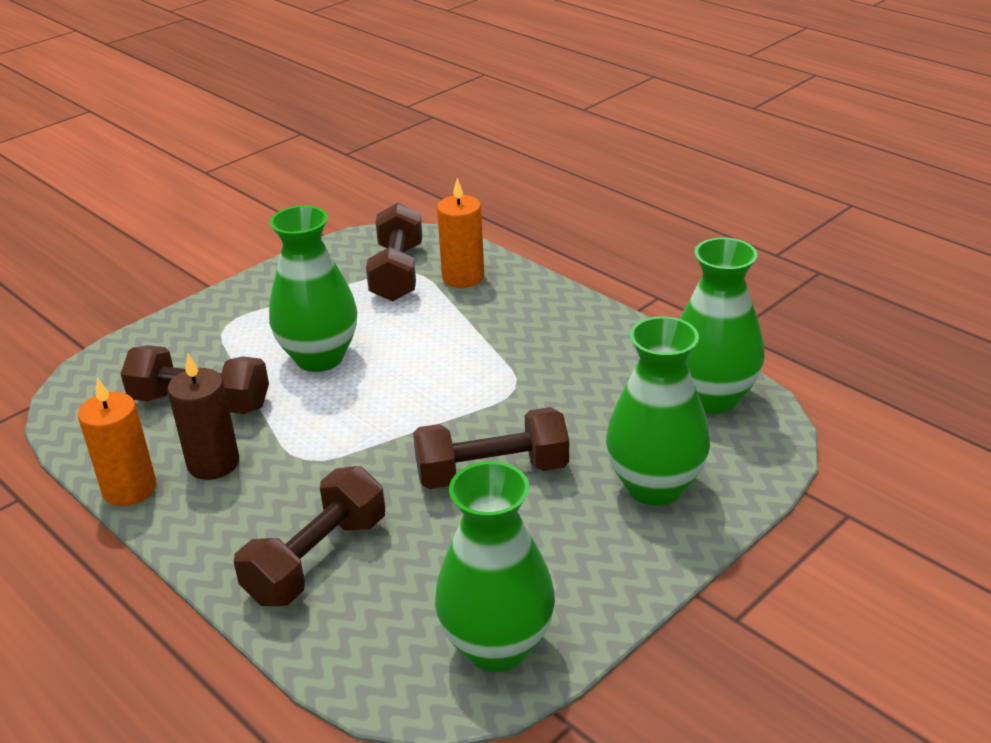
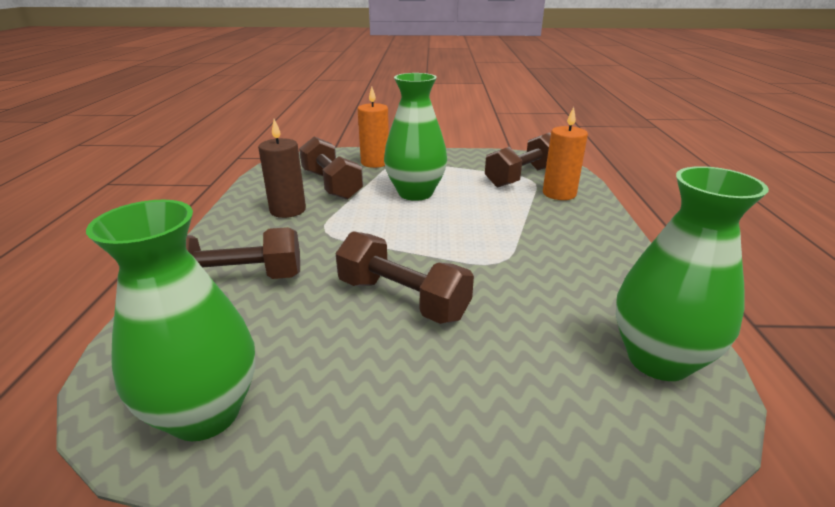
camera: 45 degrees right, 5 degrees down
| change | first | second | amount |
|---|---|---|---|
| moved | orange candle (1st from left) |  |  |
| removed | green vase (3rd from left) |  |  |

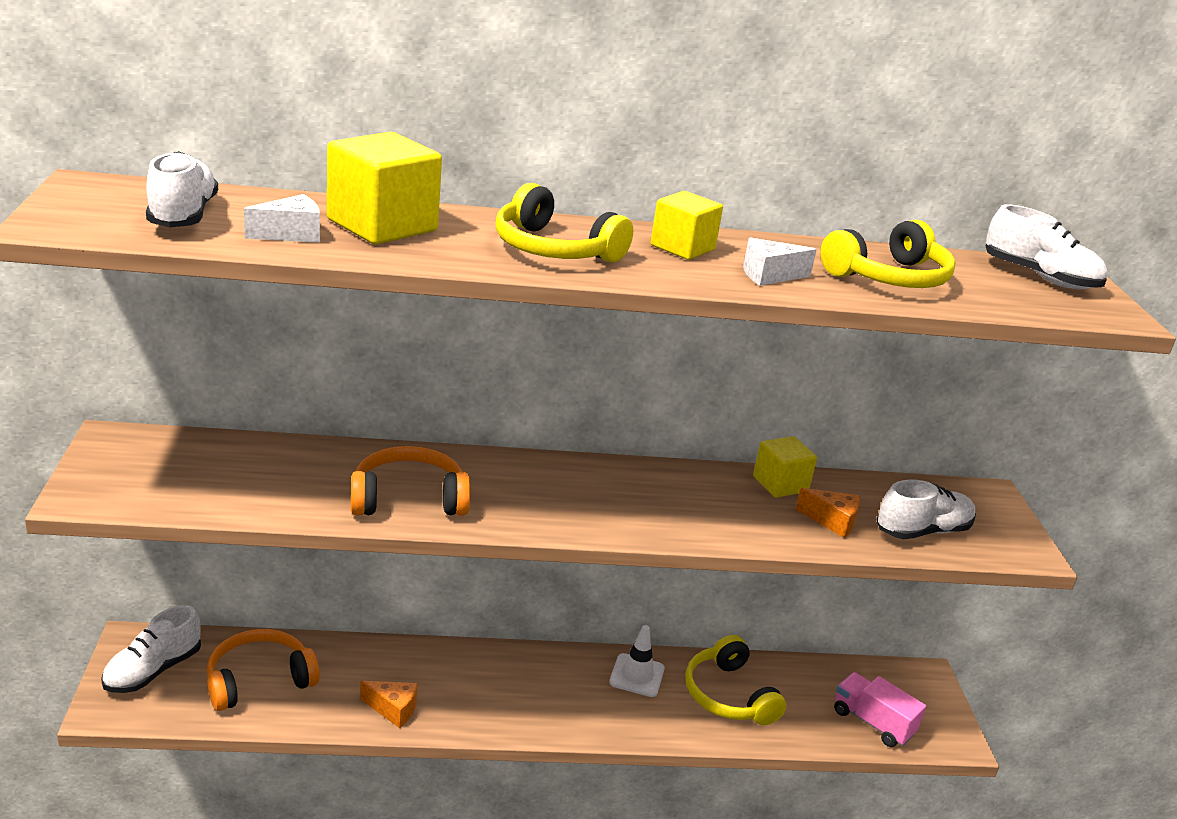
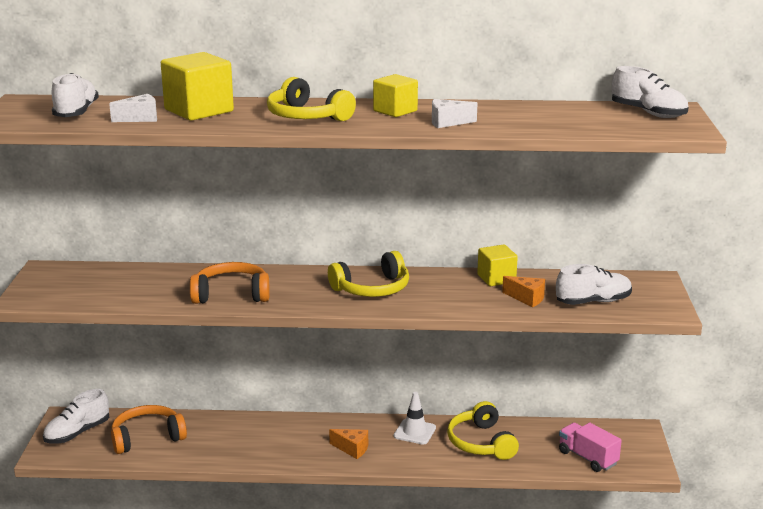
camera: 10 degrees right, 5 degrees down
| change | first | second | amount |
|---|---|---|---|
| moved | orange cheese (1st from left) |  |  |
| moved | yellow headphones (3rd from left in the first image) | yellow headphones (2nd from left) |  |

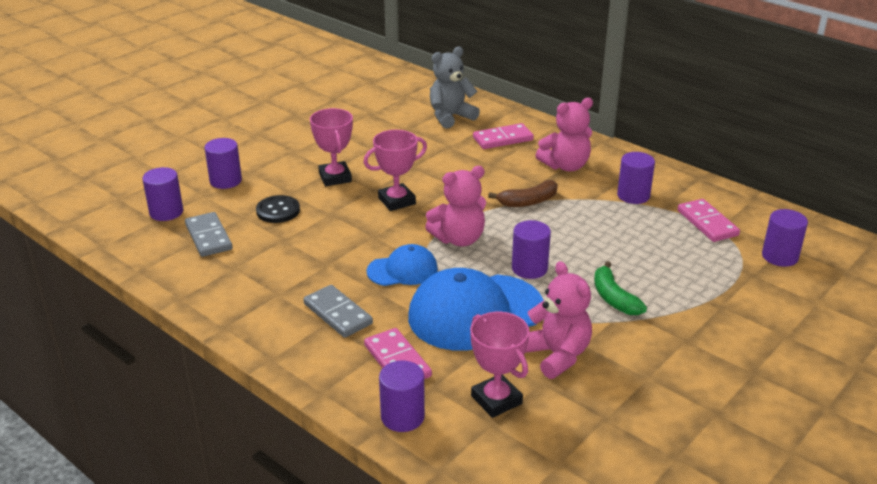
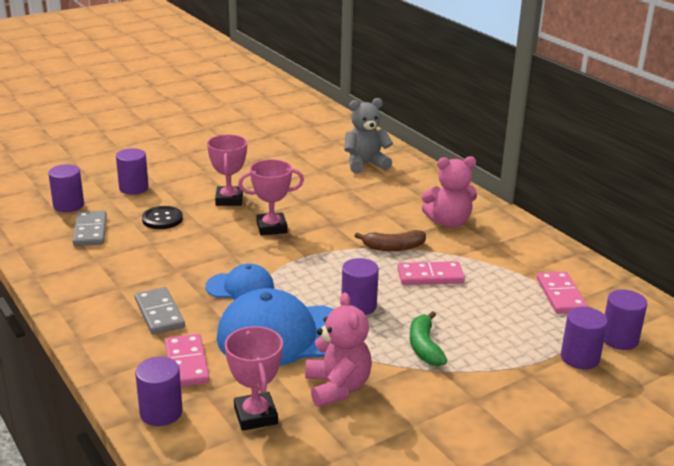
camera: 15 degrees right, 5 degrees down
| change | first | second | amount |
|---|---|---|---|
| removed | pink teddy bear (1st from left) |  |  |
| moved | pink domino (2nd from left) |  |  |
| moved | purple cylinder (5th from left) |  |  |

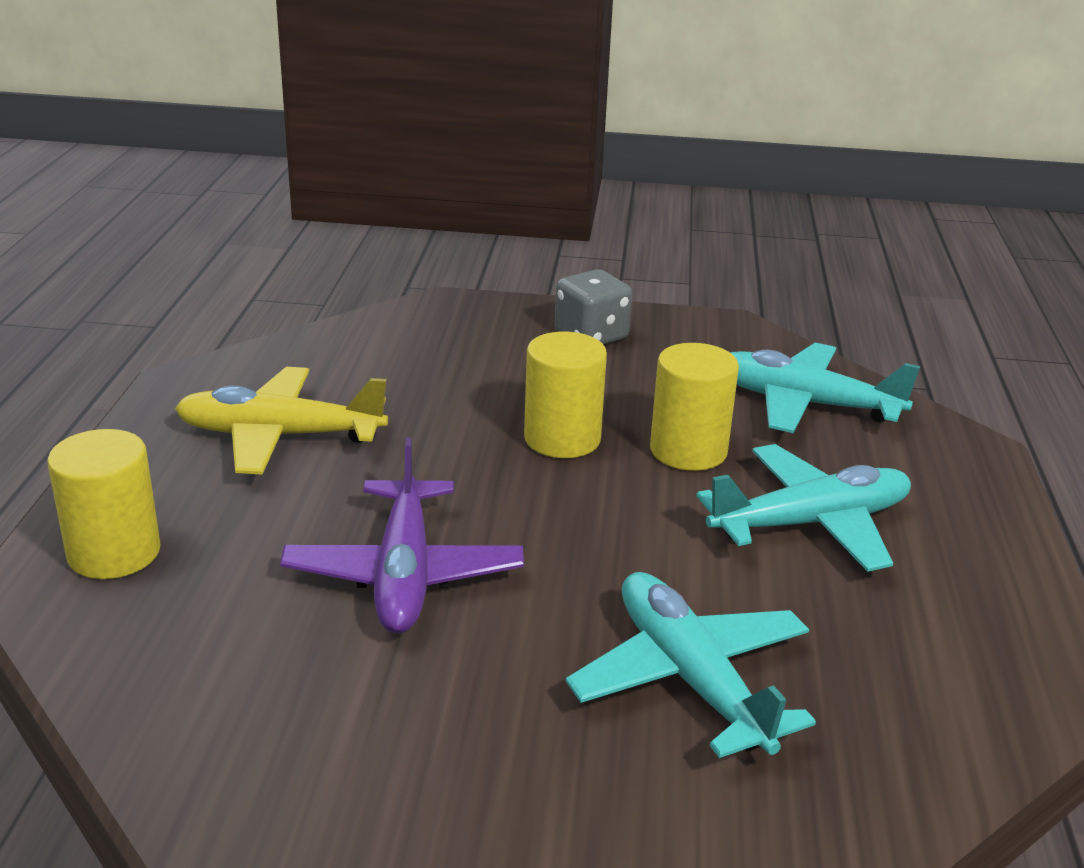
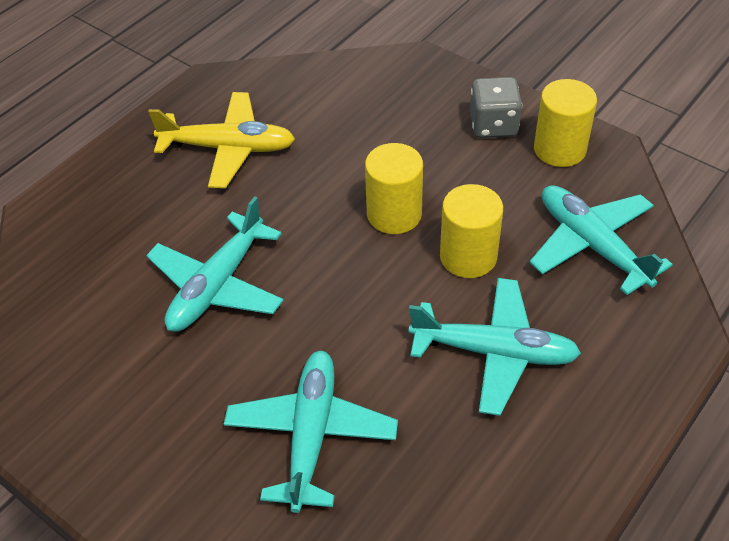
camera: 35 degrees right, 20 degrees up
| change | first | second | amount |
|---|---|---|---|
| moved | yellow cylinder (1st from left in the first image) | yellow cylinder (3rd from left) |  |
| turned | yellow plane |  | 150 degrees clockwise |
| recoloured | purple plane | turquoise plane (1st from left) |  |

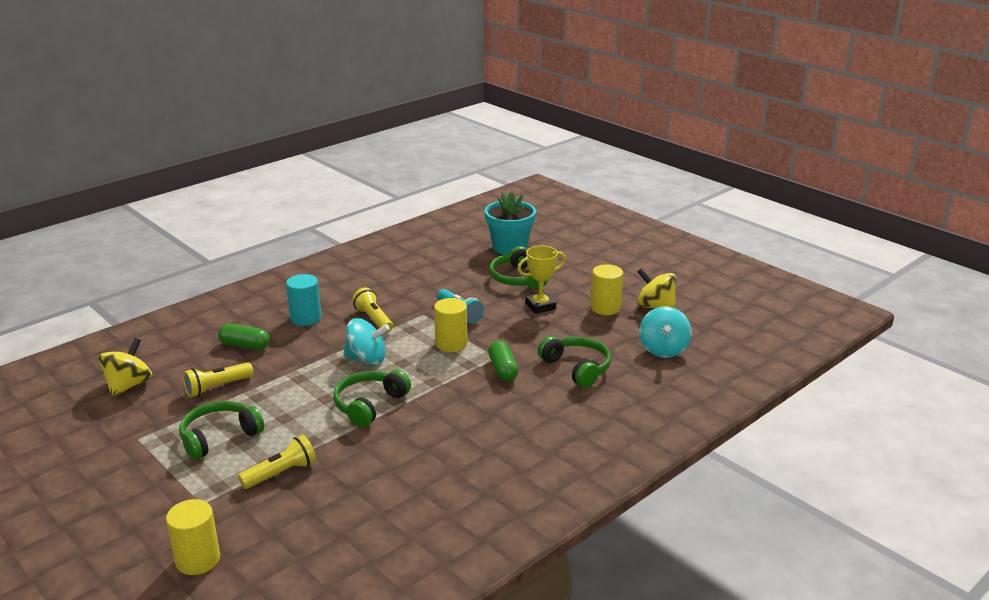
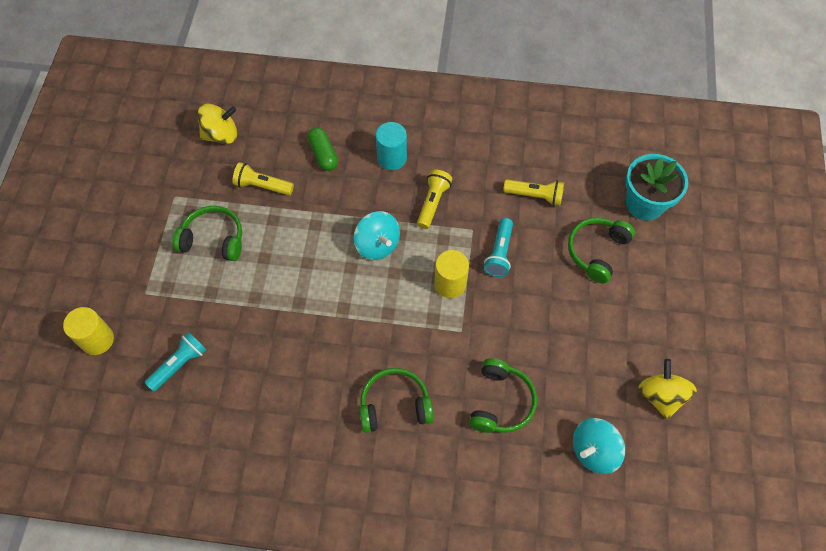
camera: 50 degrees right, 35 degrees up
| change | first | second | amount |
|---|---|---|---|
| moved | yellow flashlight (2nd from left in the first image) | yellow flashlight (3rd from left) |  |
| moved | green headphones (2nd from left) |  |  |
| removed | green capsule (2nd from left) |  |  |
| removed | yellow trophy |  |  |
| removed | yellow cylinder (3rd from left) |  |  |
| added |  | turquoise flashlight (1st from left) |  |

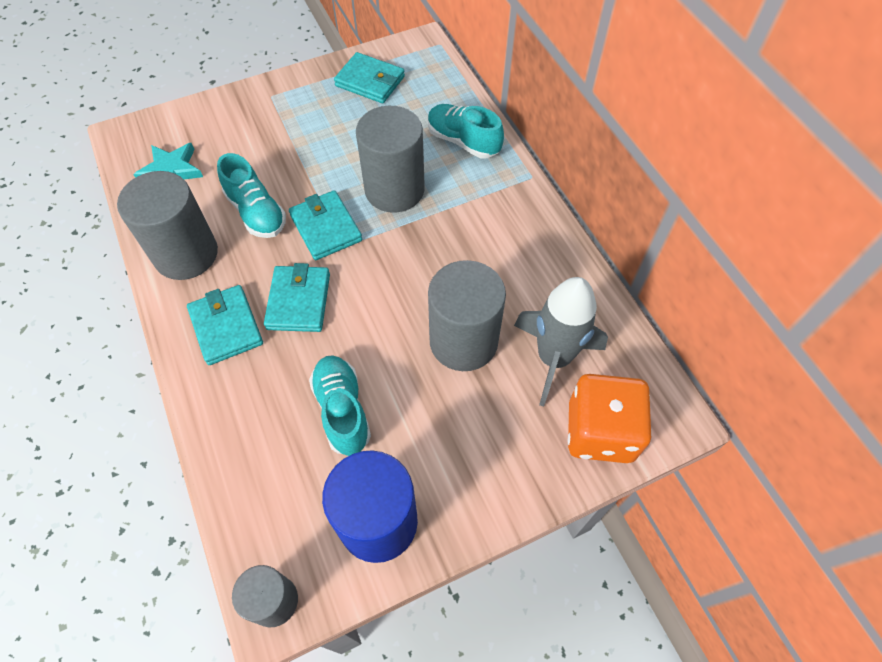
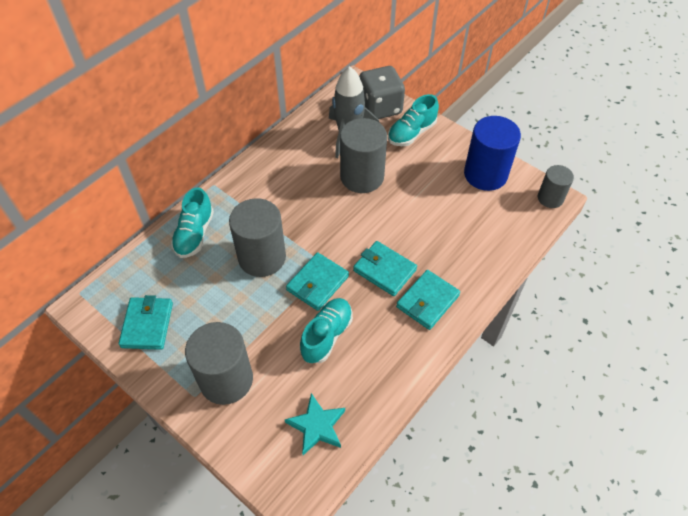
camera: 115 degrees left, 5 degrees down
| change | first | second | amount |
|---|---|---|---|
| moved | grey cylinder (1st from left) |  |  |
| turned | turquoise wallet (2nd from left in the first image) | turquoise wallet (3rd from left) | 60 degrees clockwise |
| moved | turquoise shoe (2nd from left in the first image) | turquoise shoe (3rd from left) |  |
| recoloured | orange dice | grey dice |  |

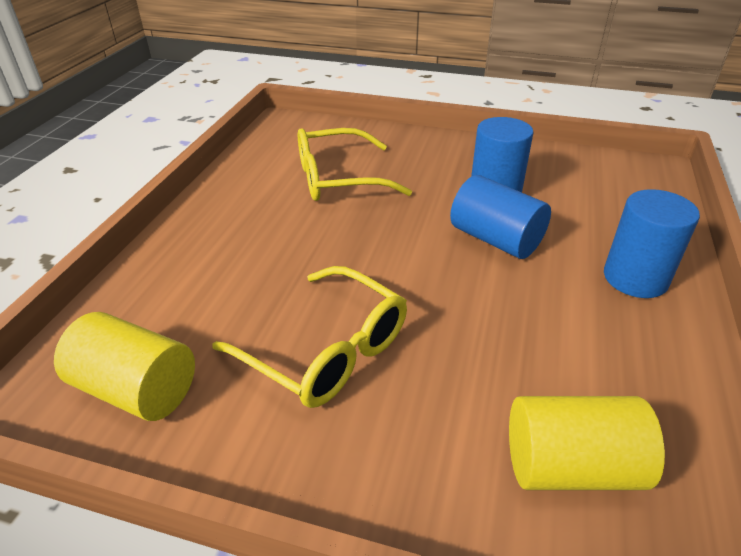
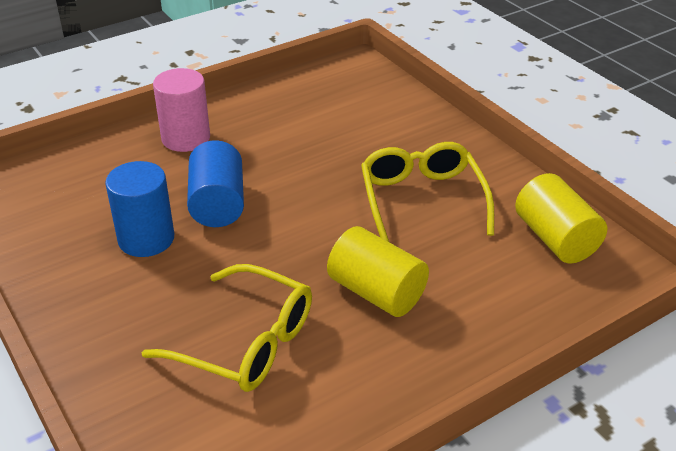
camera: 140 degrees left, 0 degrees up
| change | first | second | amount |
|---|---|---|---|
| moved | yellow cylinder (2nd from left in the first image) | yellow cylinder (1st from left) |  |
| recoloured | blue cylinder (3rd from left) | pink cylinder |  |

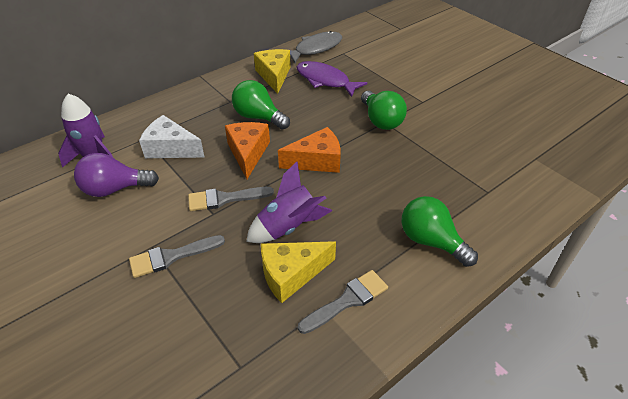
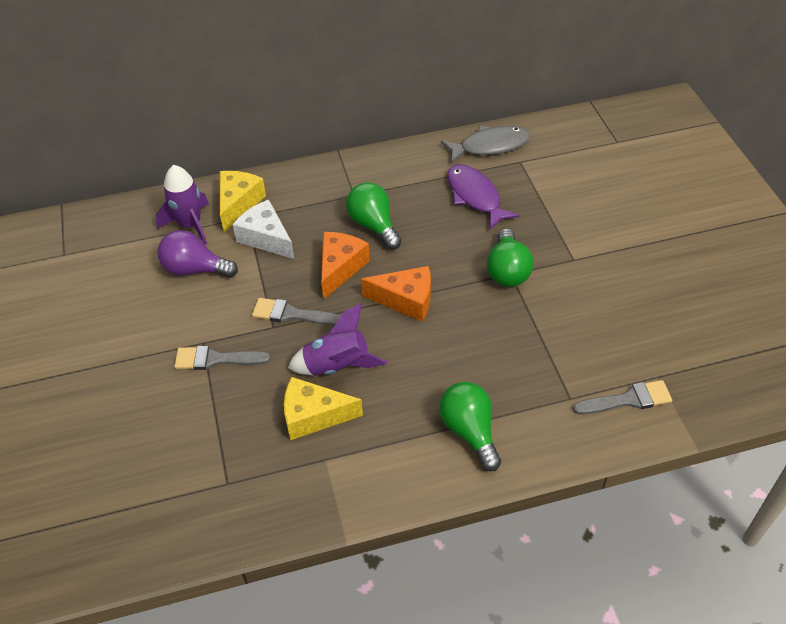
camera: 25 degrees right, 5 degrees up
| change | first | second | amount |
|---|---|---|---|
| moved | yellow cheese (1st from left) |  |  |
| moved | grey brush (3rd from left) |  |  |

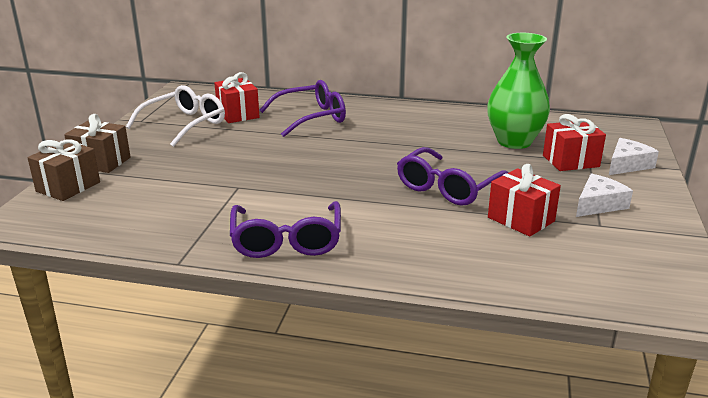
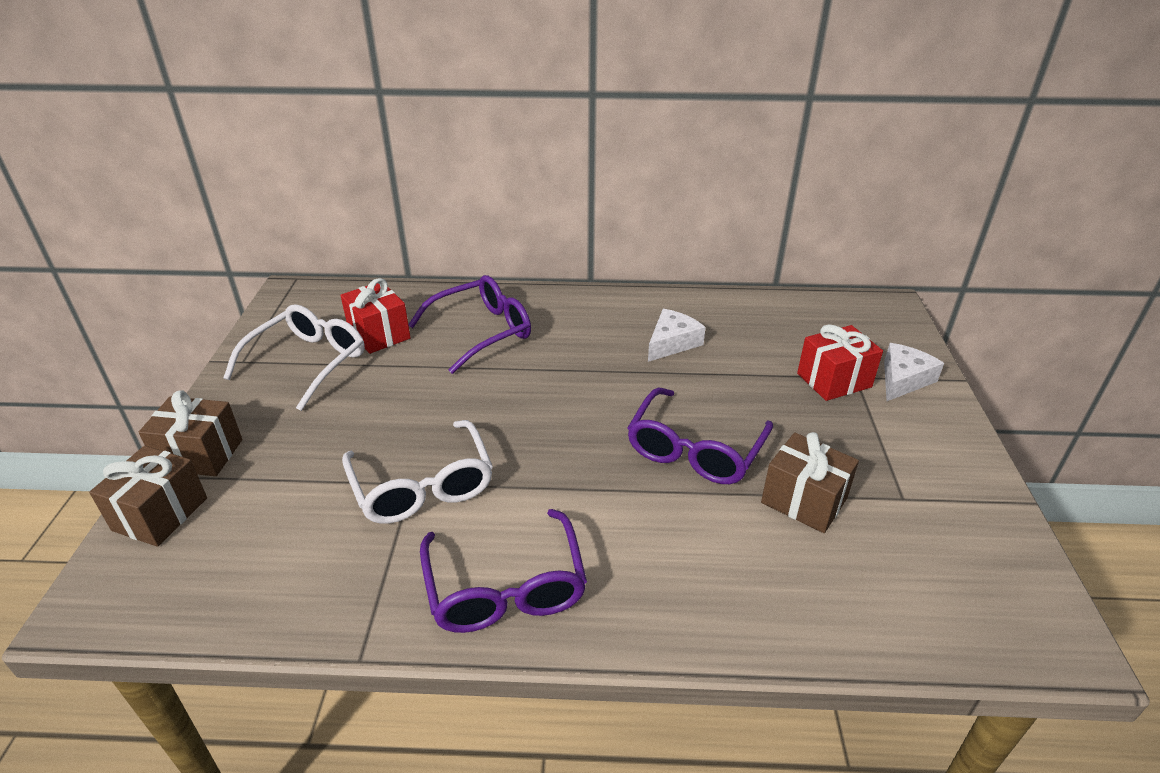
camera: 10 degrees left, 10 degrees up
| change | first | second | amount |
|---|---|---|---|
| removed | green vase |  |  |
| recoloured | red gift (2nd from left) | brown gift (3rd from left) |  |
| moved | white cheese (1st from left) |  |  |
| added |  | white glasses (2nd from left) |  |

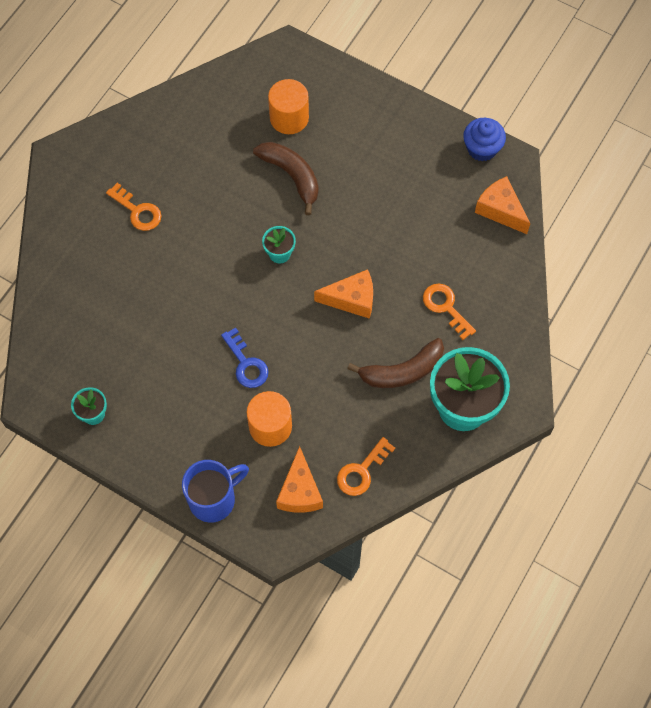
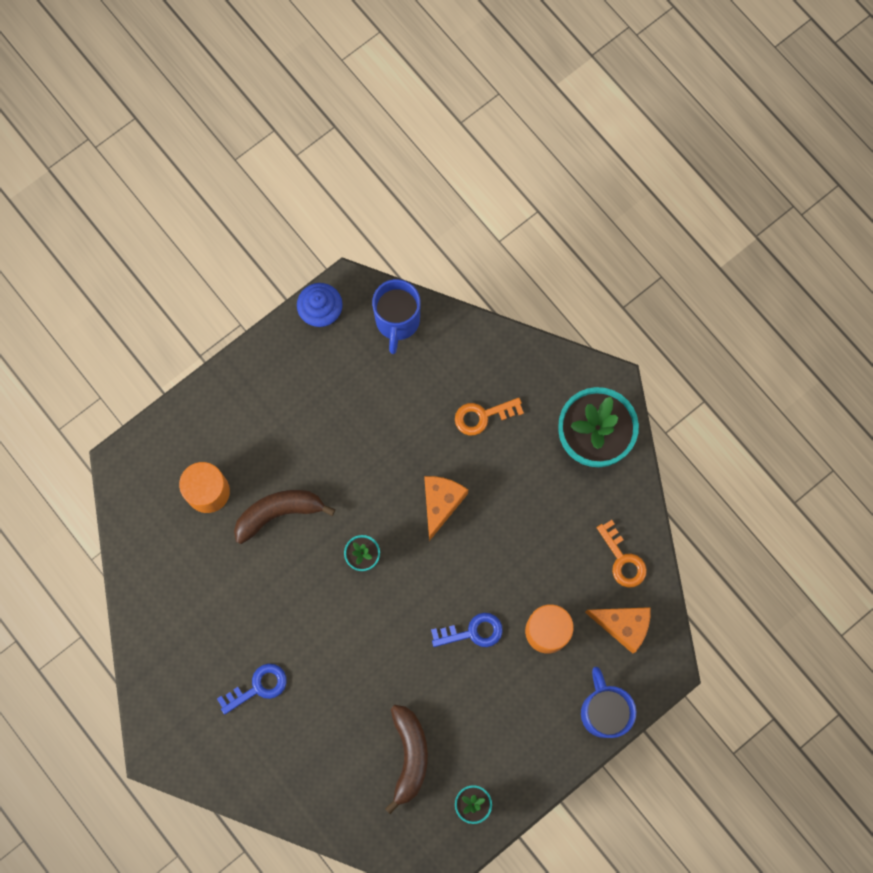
camera: 70 degrees left, 10 degrees up
| change | first | second | amount |
|---|---|---|---|
| recoloured | orange key (1st from left) | blue key (1st from left) |  |
| moved | brown banana (2nd from left) |  |  |
| replaced | orange cheese (3rd from left) | blue mug (1st from left) |  |

